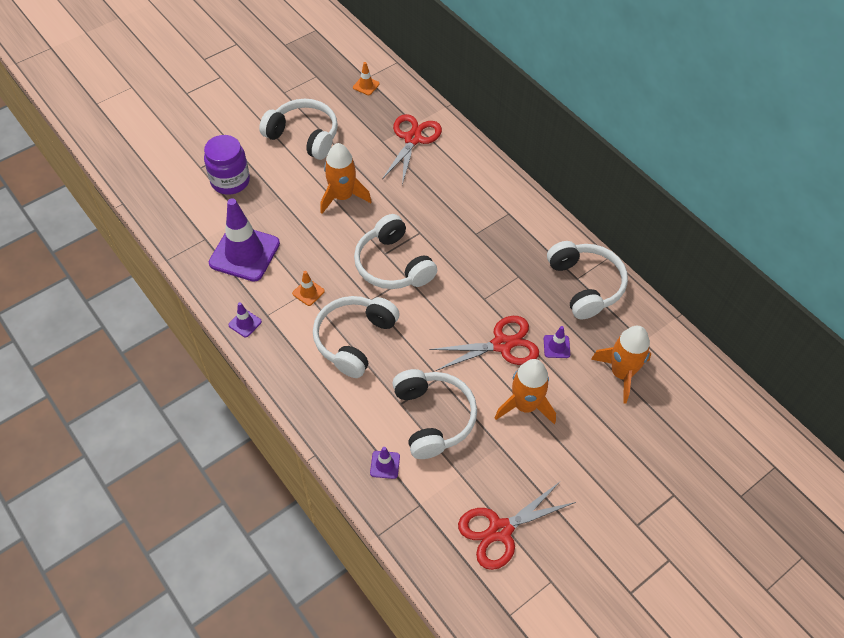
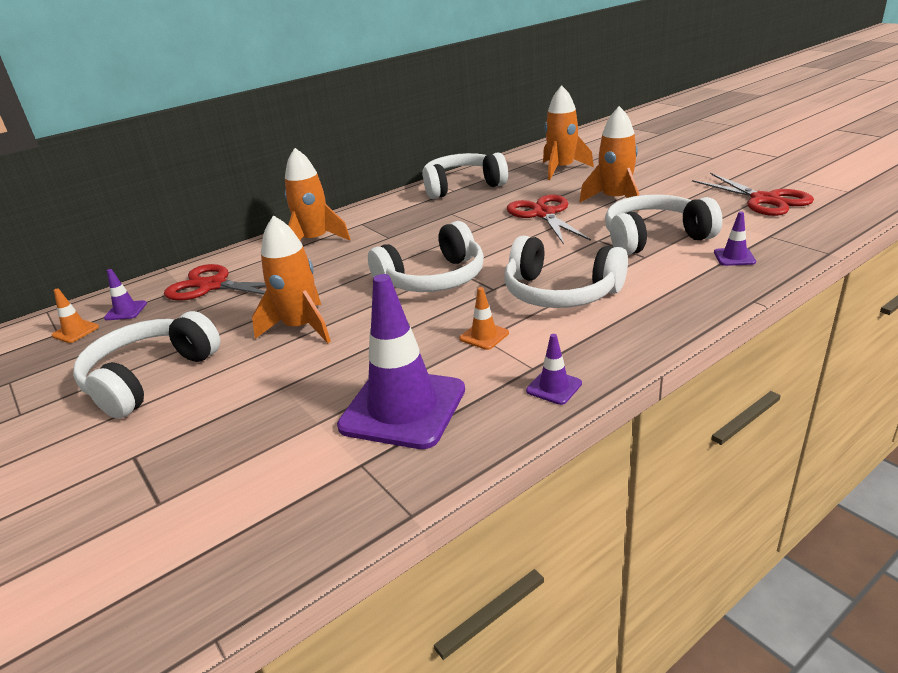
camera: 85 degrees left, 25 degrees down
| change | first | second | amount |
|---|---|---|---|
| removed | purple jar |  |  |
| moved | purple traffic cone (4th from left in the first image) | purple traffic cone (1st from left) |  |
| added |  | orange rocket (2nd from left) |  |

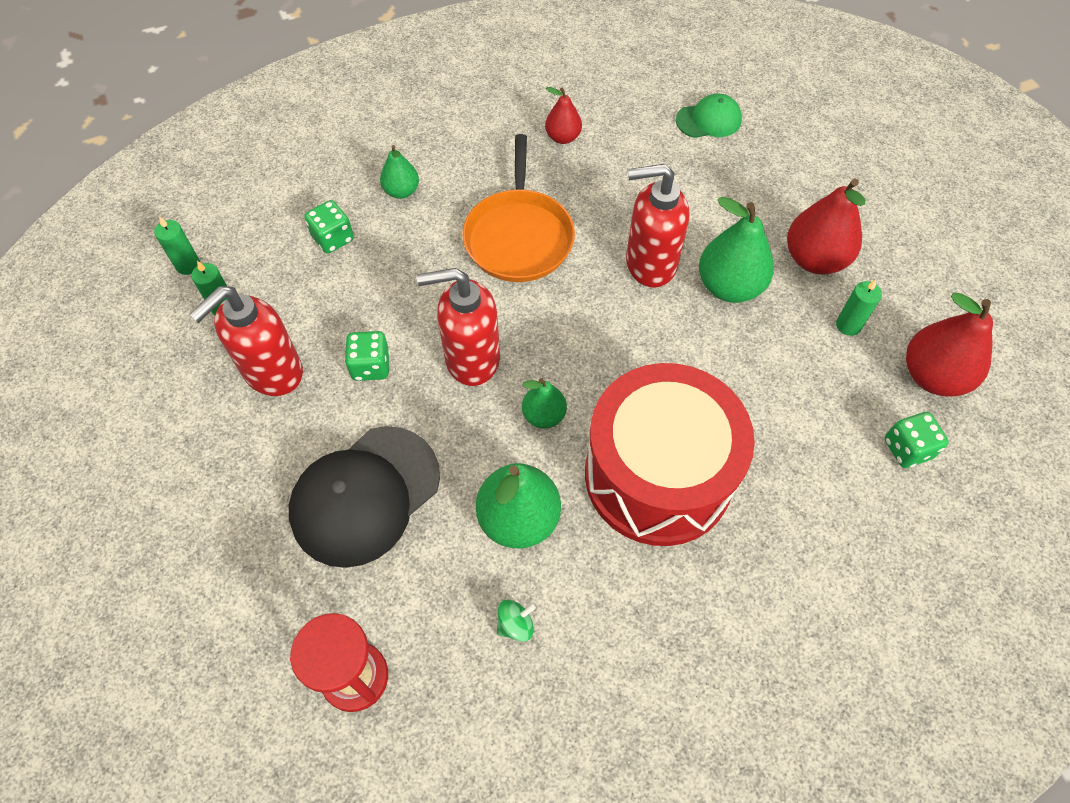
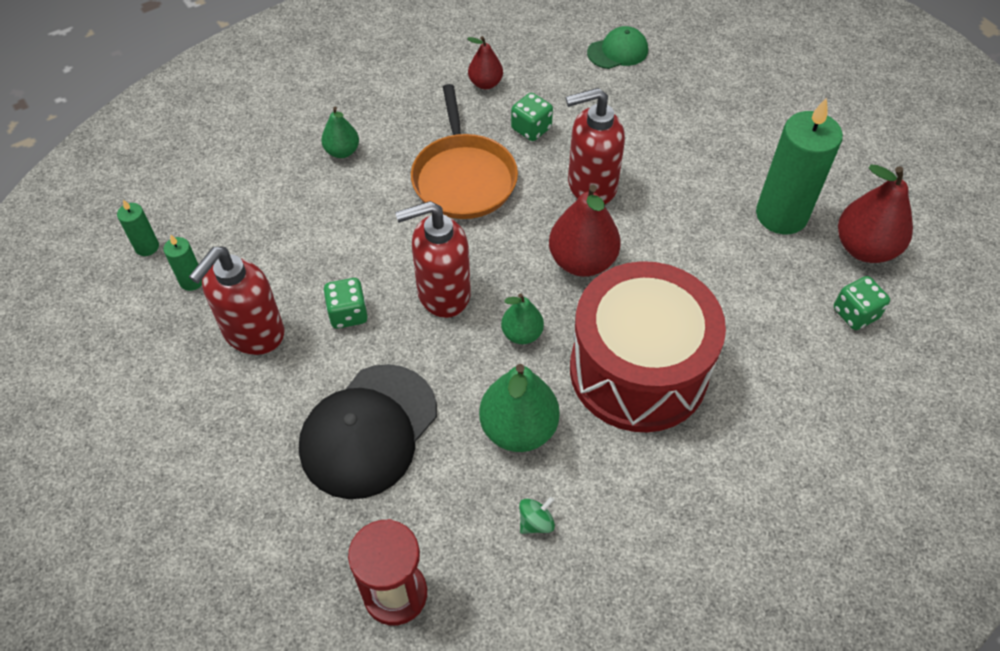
camera: 10 degrees left, 5 degrees down
| change | first | second | amount |
|---|---|---|---|
| moved | green dice (1st from left in the first image) | green dice (2nd from left) |  |
| removed | green pear (4th from left) |  |  |
| moved | red pear (2nd from left) |  |  |
| resized | green candle (3rd from left) |  | x2.21 |

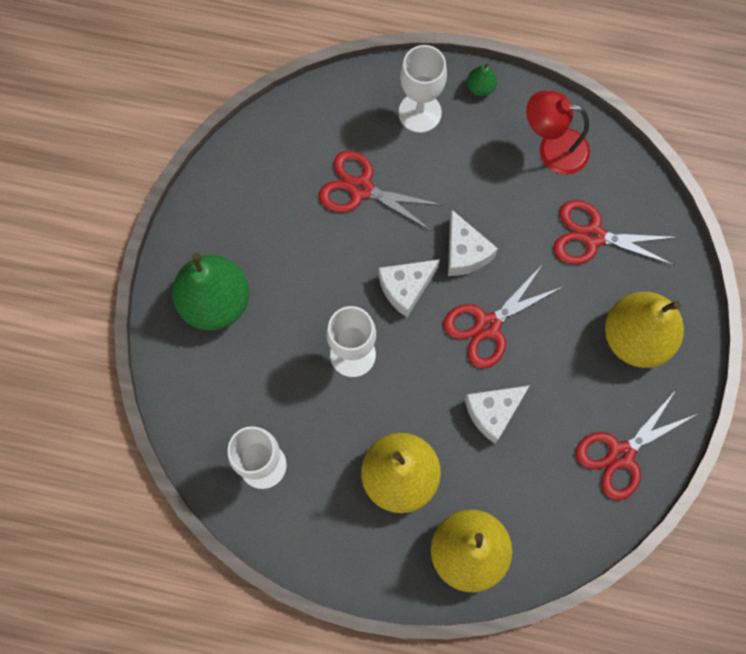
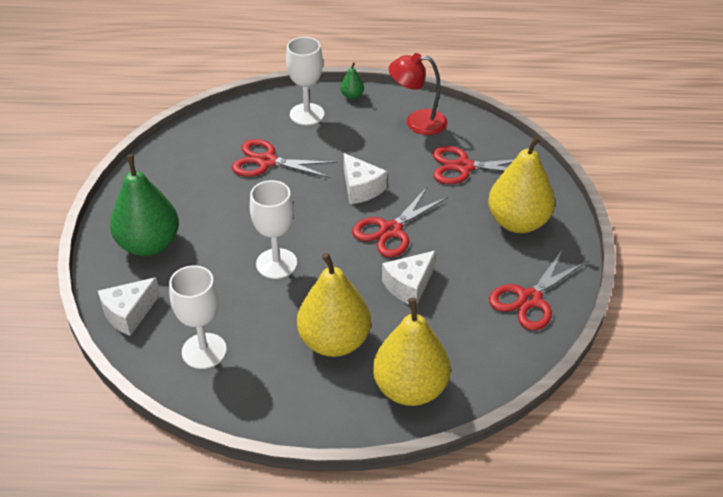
camera: 10 degrees left, 30 degrees down
| change | first | second | amount |
|---|---|---|---|
| moved | white cheese (1st from left) |  |  |

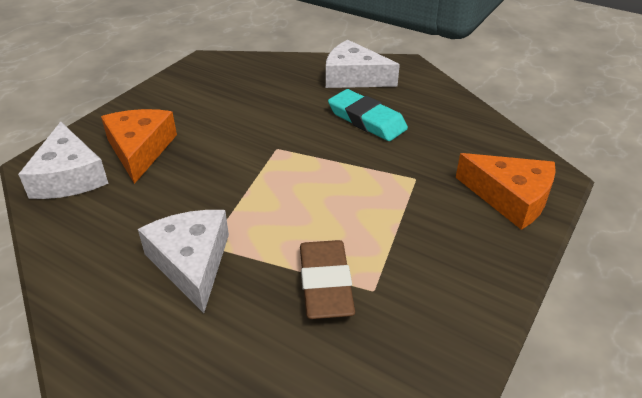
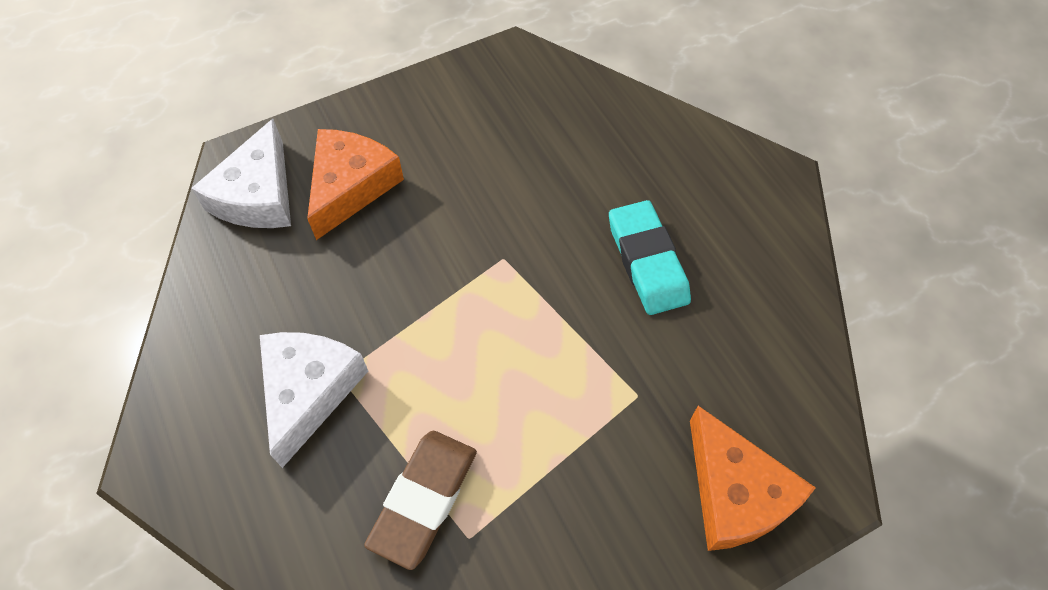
camera: 30 degrees right, 20 degrees up
| change | first | second | amount |
|---|---|---|---|
| removed | white cheese (3rd from left) |  |  |

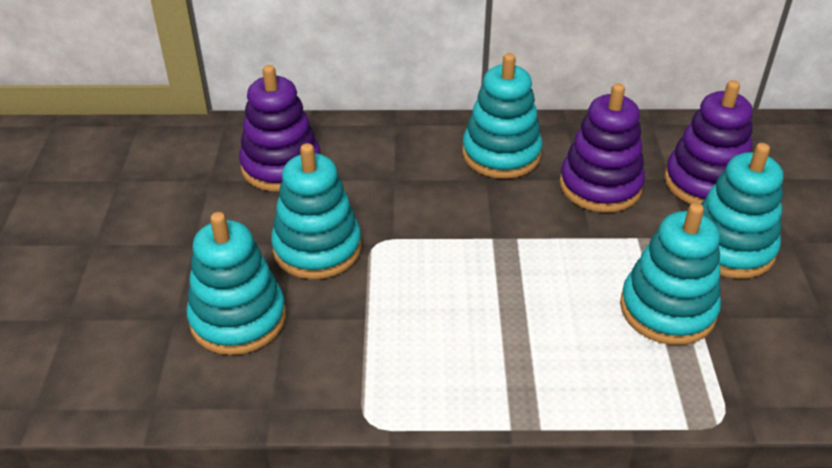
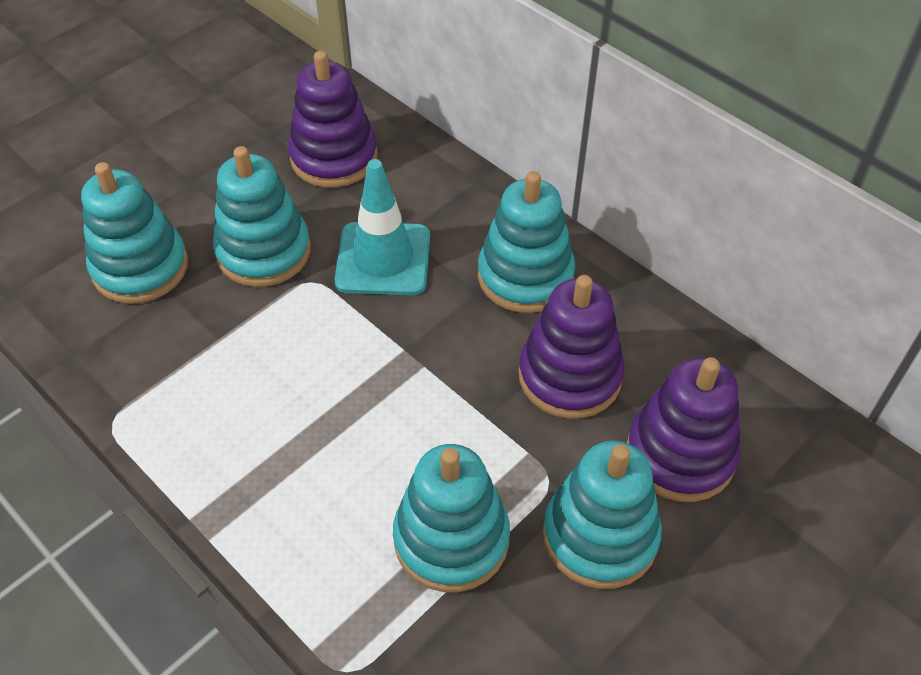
camera: 45 degrees right, 10 degrees up
| change | first | second | amount |
|---|---|---|---|
| added |  | turquoise traffic cone |  |

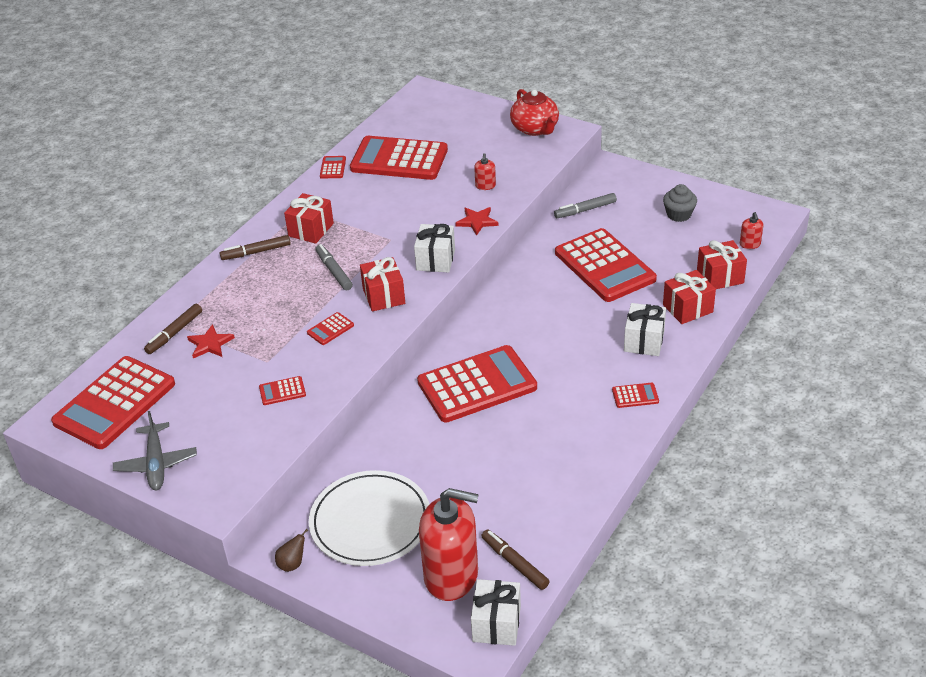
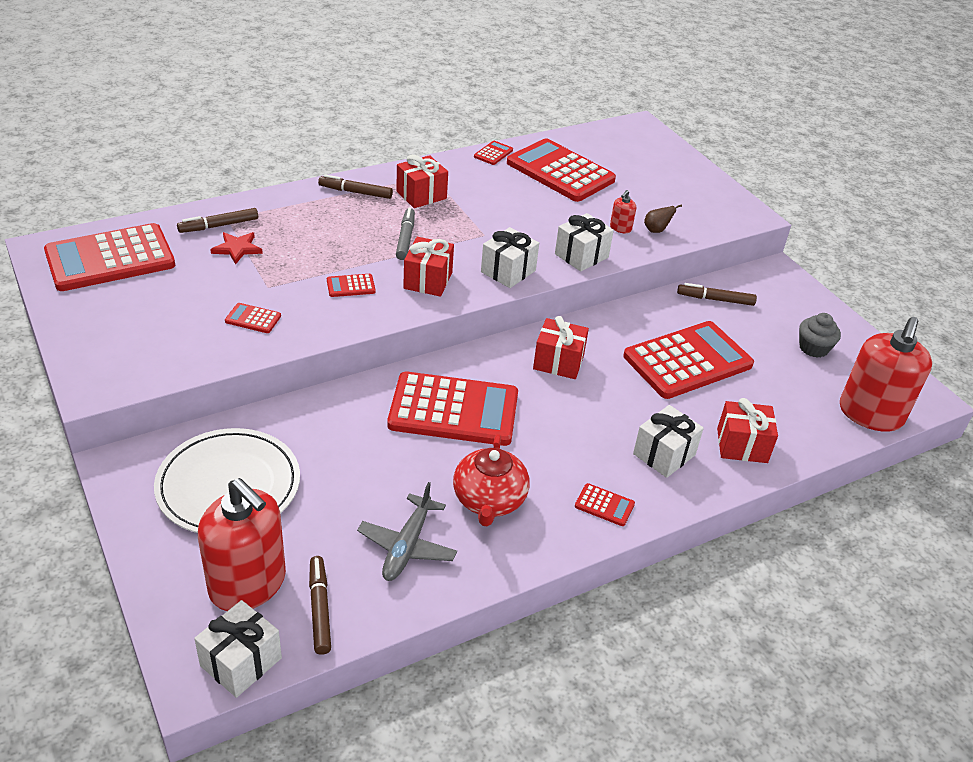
camera: 25 degrees right, 0 degrees up
| change | first | second | amount |
|---|---|---|---|
| moved | grey plane |  |  |
| moved | brown pear |  |  |
| replaced | red star (2nd from left) | white gift (3rd from left) |  |
| moved | red teapot |  |  |
| recoloured | grey marker (2nd from left) | brown marker (4th from left) |  |
| turned | red calculator (7th from left in the first image) | red calculator (8th from left) | 120 degrees counterclockwise |
| moved | red gift (4th from left in the first image) | red gift (3rd from left) |  |
| resized | red soap dispenser (3rd from left) |  | x2.46 |

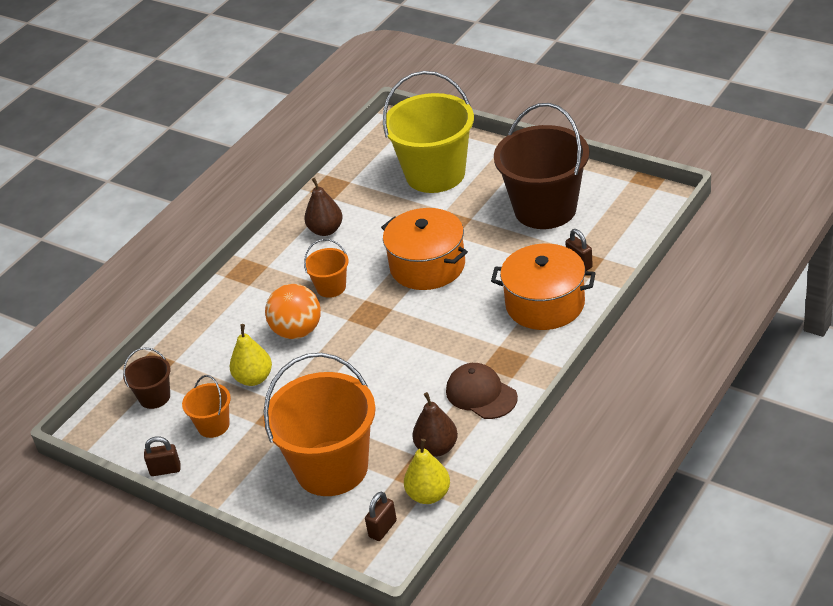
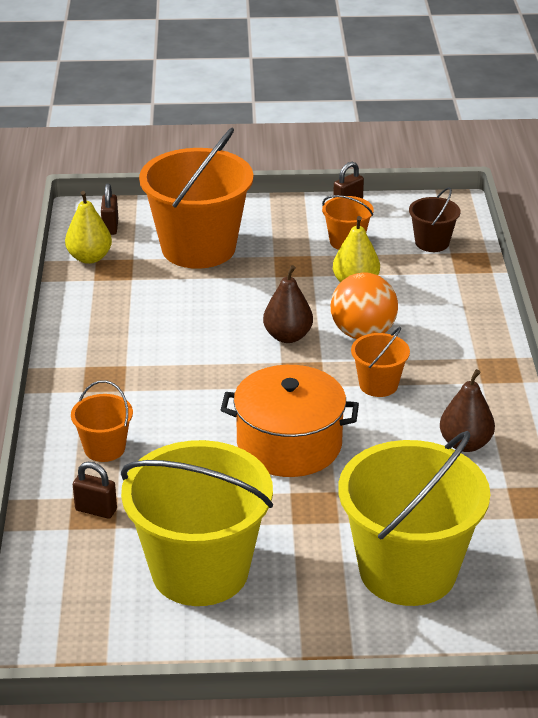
camera: 140 degrees right, 5 degrees down
| change | first | second | amount |
|---|---|---|---|
| moved | brown pear (2nd from left in the first image) | brown pear (1st from left) |  |
| removed | brown cap |  |  |
| replaced | orange pot (2nd from left) | orange bucket (1st from left) |  |
| recoloured | brown bucket (2nd from left) | yellow bucket (1st from left) |  |

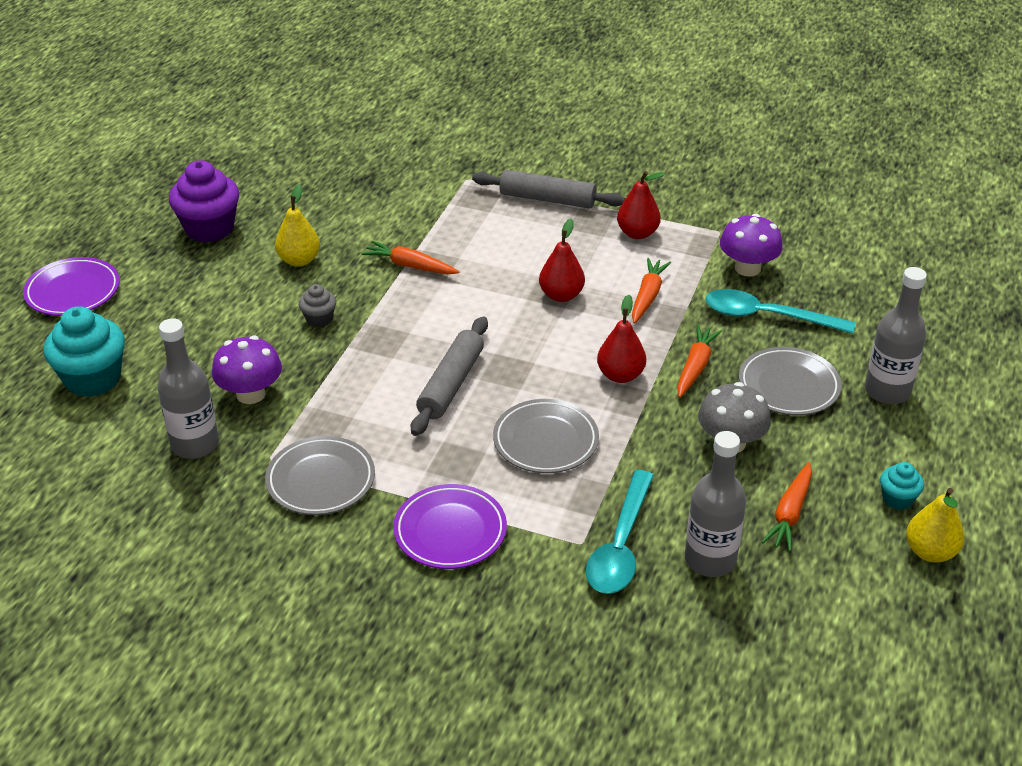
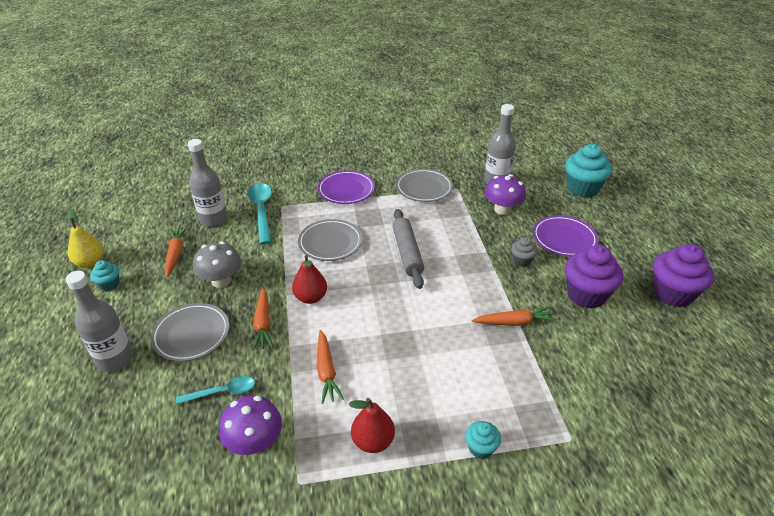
camera: 150 degrees right, 0 degrees up
| change | first | second | amount |
|---|---|---|---|
| moved | purple plate (1st from left in the first image) | purple plate (2nd from left) |  |
| replaced | yellow pear (1st from left) | purple cupcake (1st from left) |  |
| replaced | grey rolling pin (2nd from left) | turquoise cupcake (2nd from left) |  |
| removed | red pear (1st from left) |  |  |
| resized | turquoise spoon (2nd from left in the first image) | turquoise spoon (1st from left) | x0.60 |

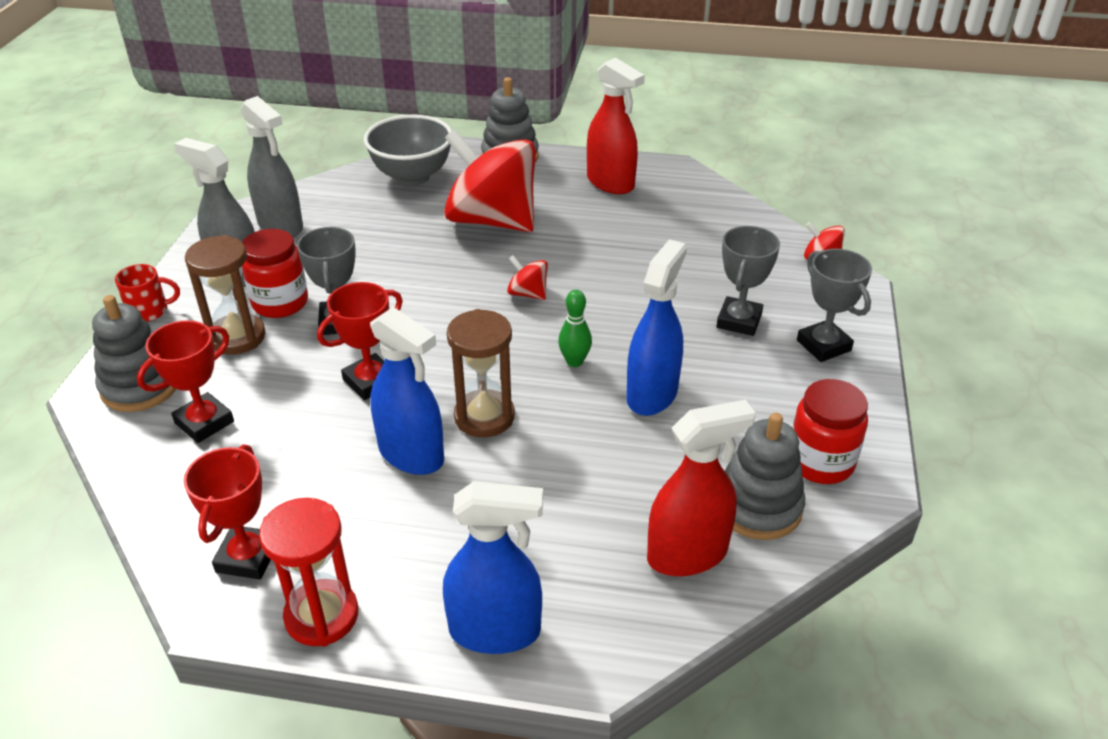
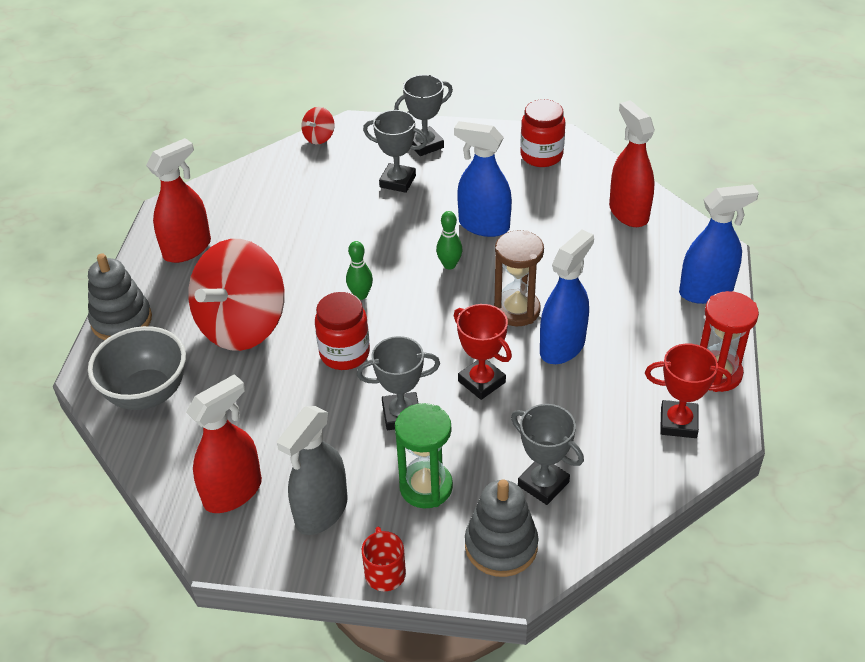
camera: 90 degrees left, 5 degrees up
| change | first | second | amount |
|---|---|---|---|
| recoloured | red trophy (1st from left) | grey trophy (4th from left) |  |
| recoloured | brown hourglass (1st from left) | green hourglass |  |
| recoloured | grey spray bottle (2nd from left) | red spray bottle (2nd from left) |  |
| moved | red jar (1st from left) |  |  |
| turned | blue spray bottle (2nd from left in the first image) | blue spray bottle (3rd from left) | 75 degrees clockwise |
| replaced | red spinning top (2nd from left) | green bowling pin (1st from left) |  |
| removed | grey stacking toy (3rd from left) |  |  |

